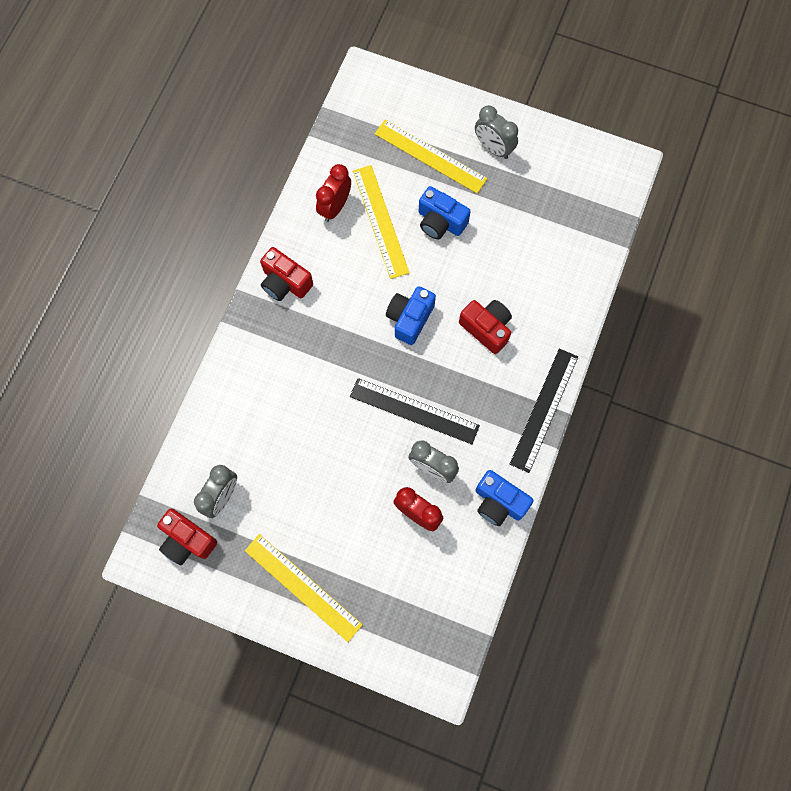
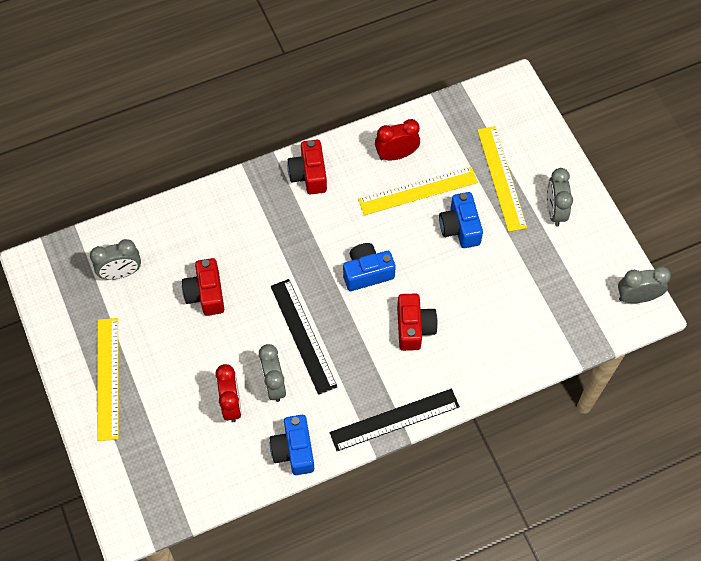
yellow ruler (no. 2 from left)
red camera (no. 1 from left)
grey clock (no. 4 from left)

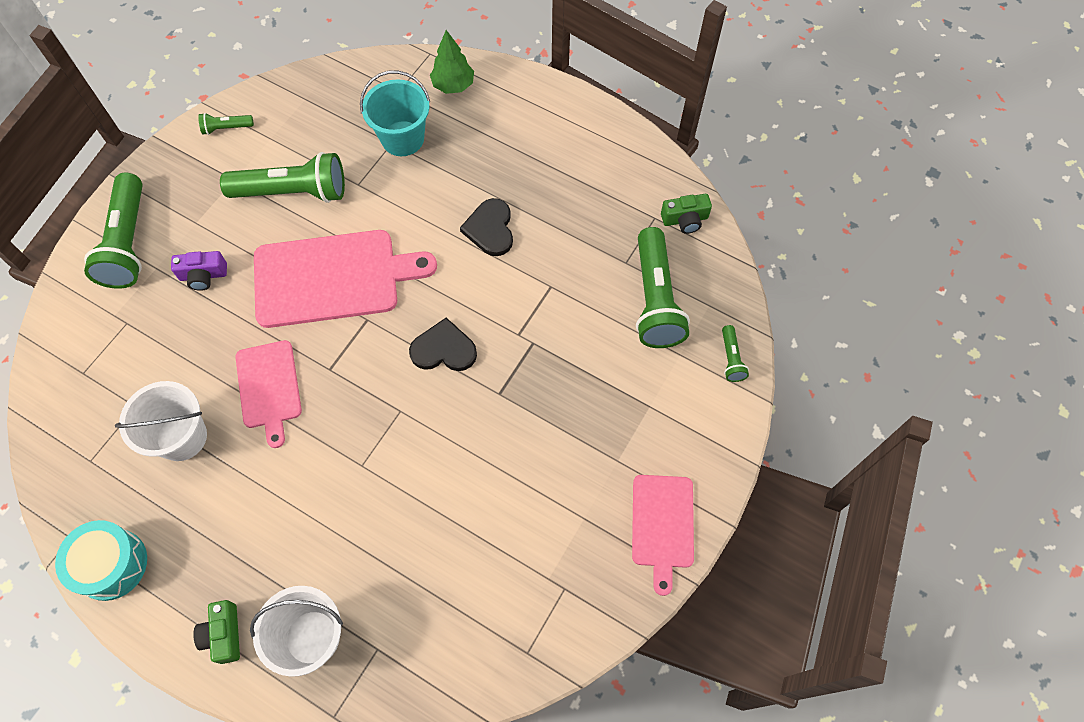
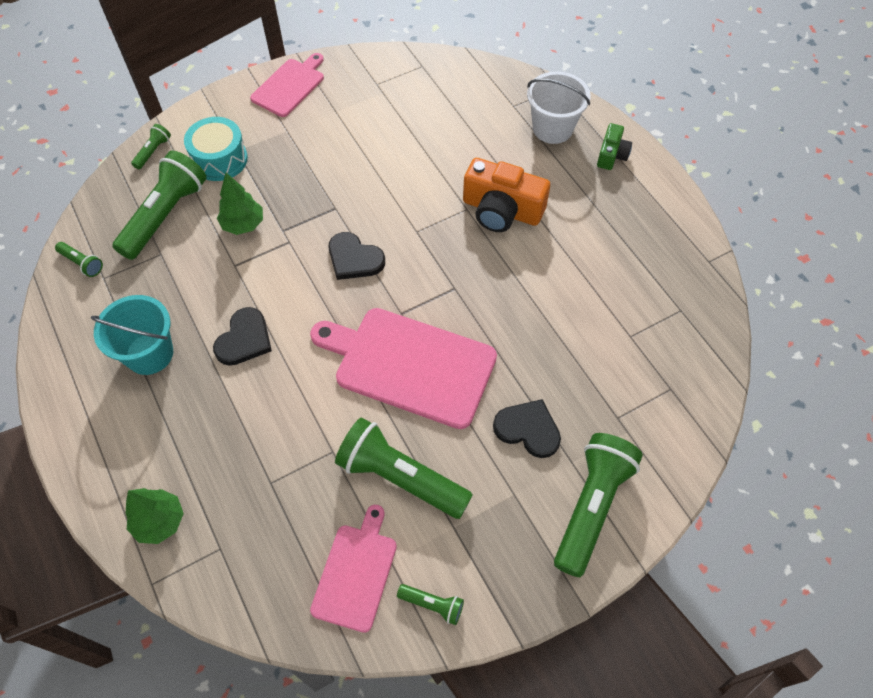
turquoise bucket
green flashlight (no. 1 from left)
black heart (no. 3 from left)
pink cutting board (no. 2 from left)
white bucket (no. 1 from left in the first image)
turquoise drum
orange camera
green tree (no. 2 from left)

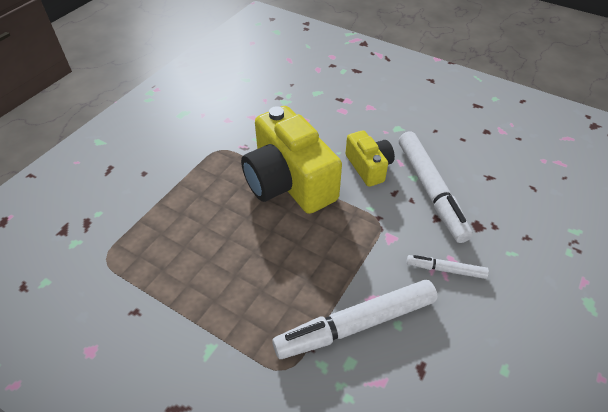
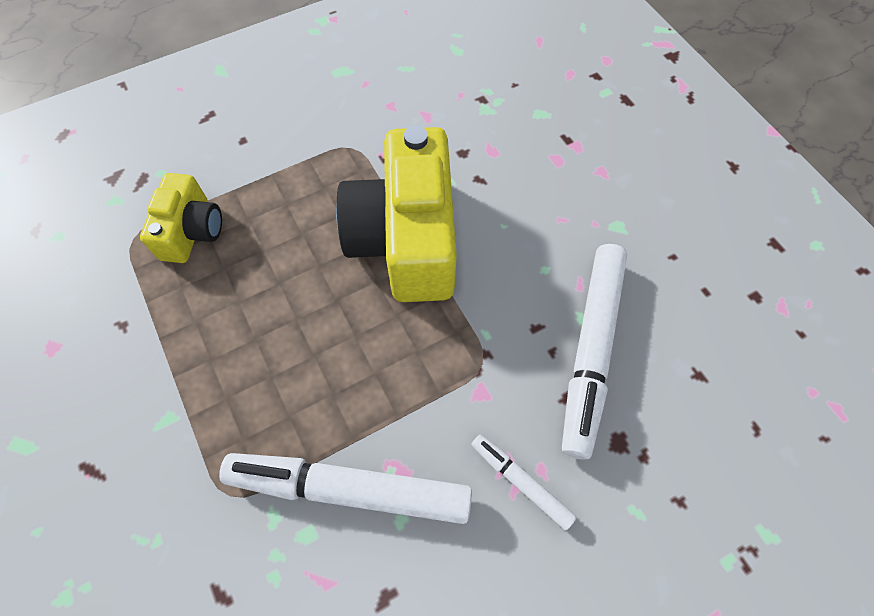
yellow camera (no. 1 from left)

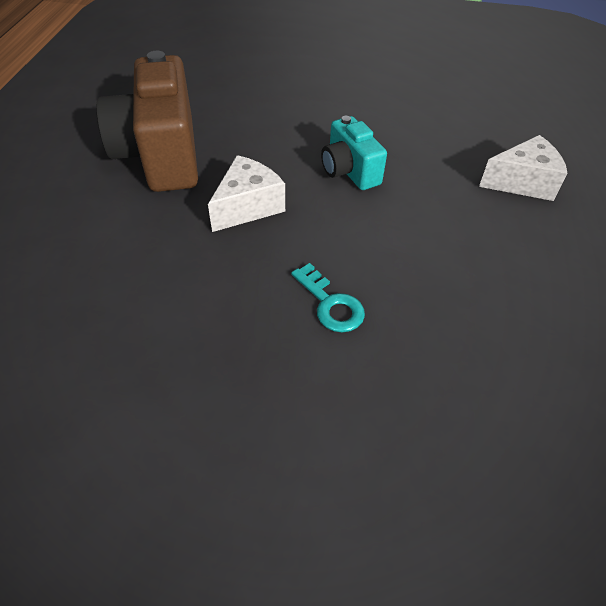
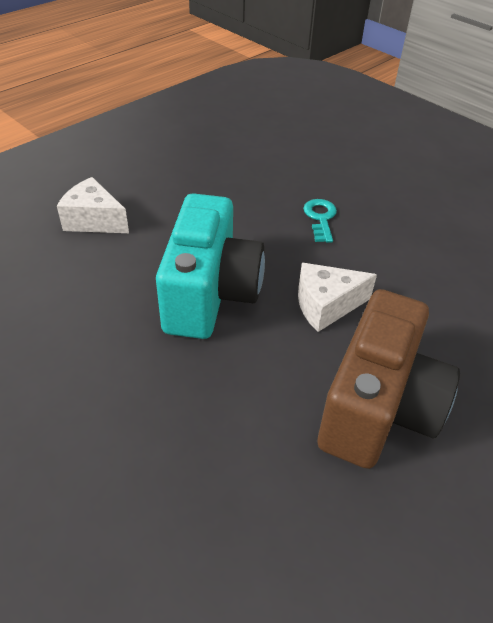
turquoise camera

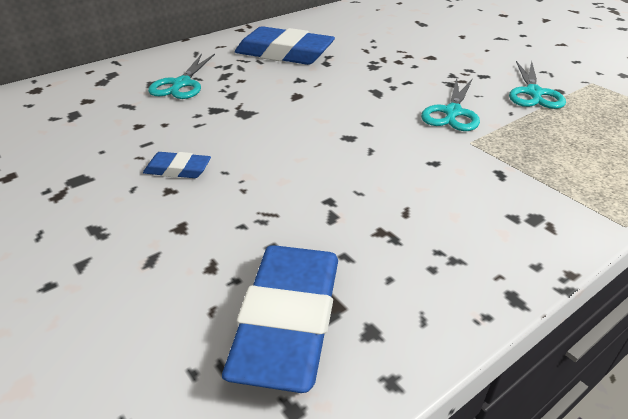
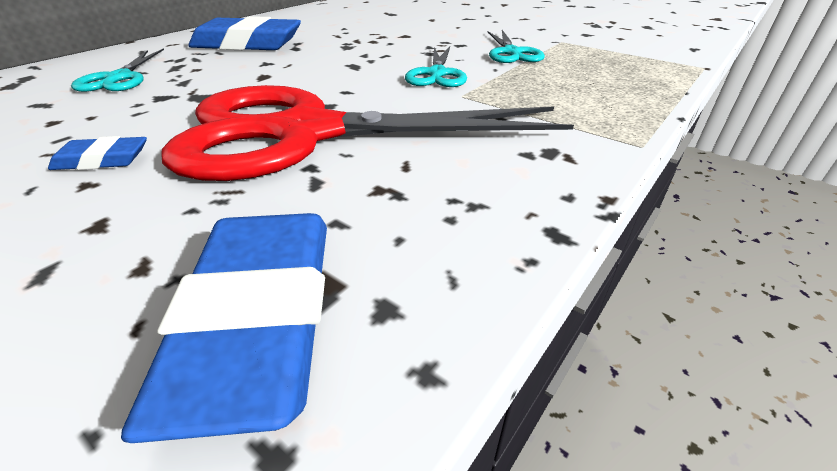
red scissors

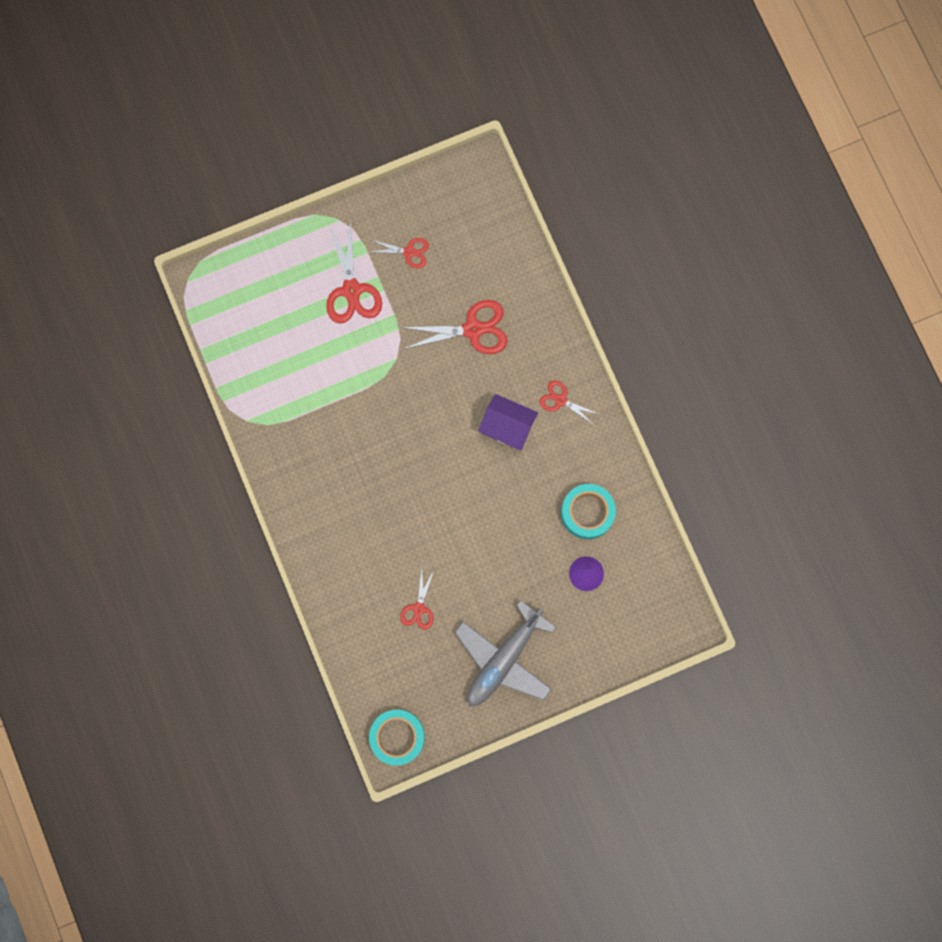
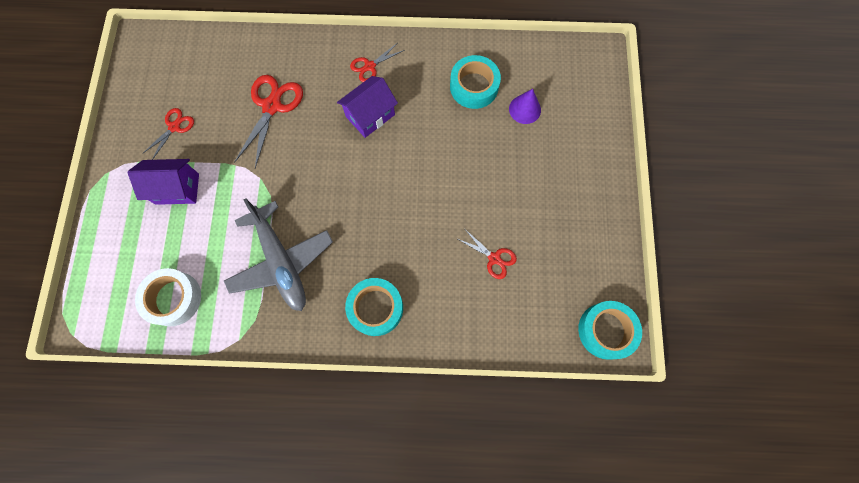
purple house (no. 1 from left)
grey plane
white tape
turquoise tape (no. 1 from left)

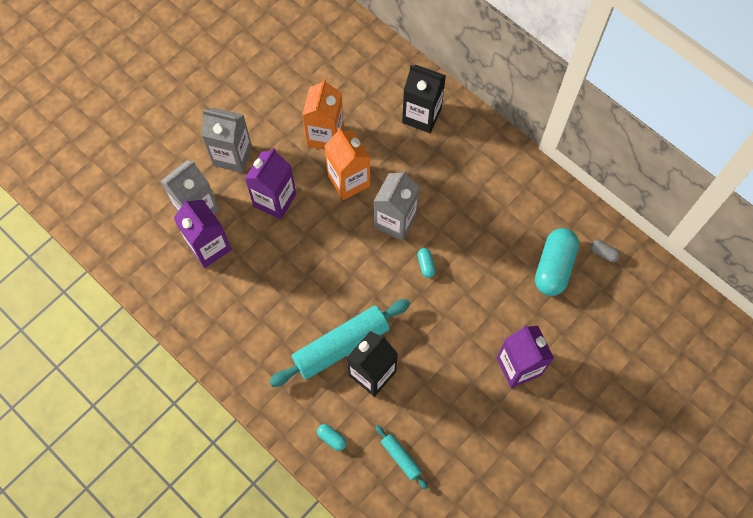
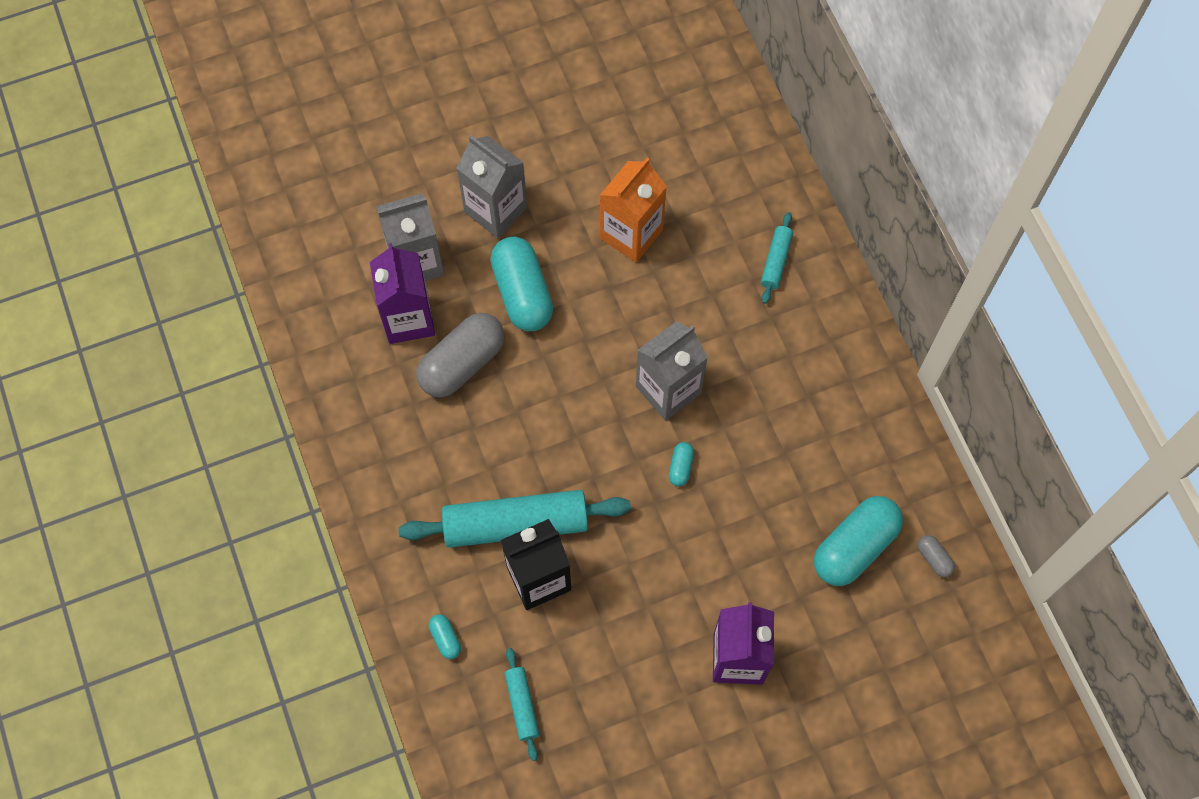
turquoise rolling pin (no. 3 from left)
orange carton (no. 2 from left in the first image)
turquoise capsule (no. 2 from left)
grey capsule (no. 1 from left)

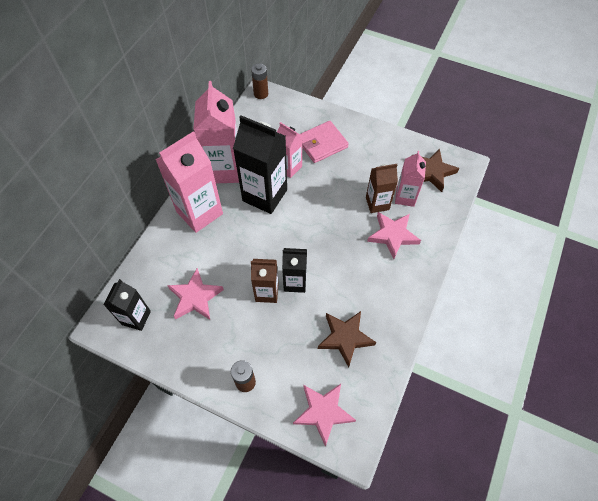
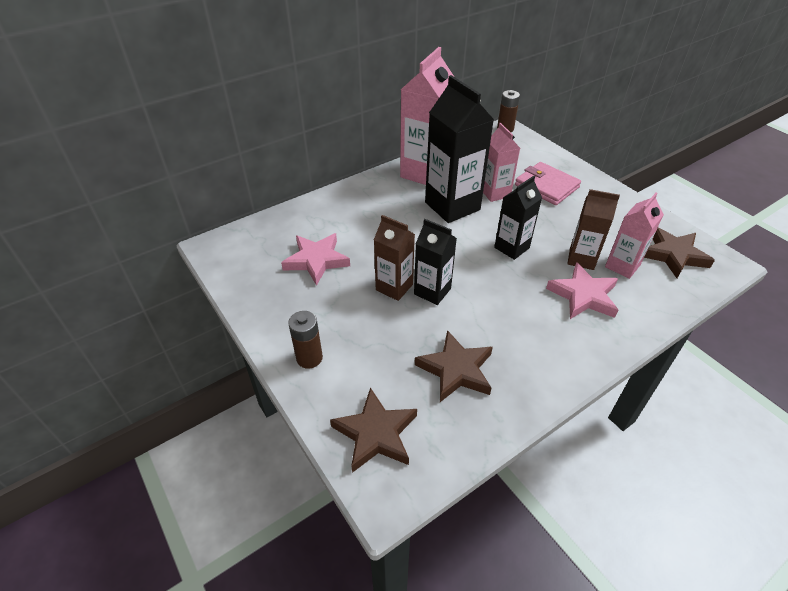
pink wallet
pink carton (no. 1 from left in the first image)
black carton (no. 3 from left)
brown star (no. 1 from left)

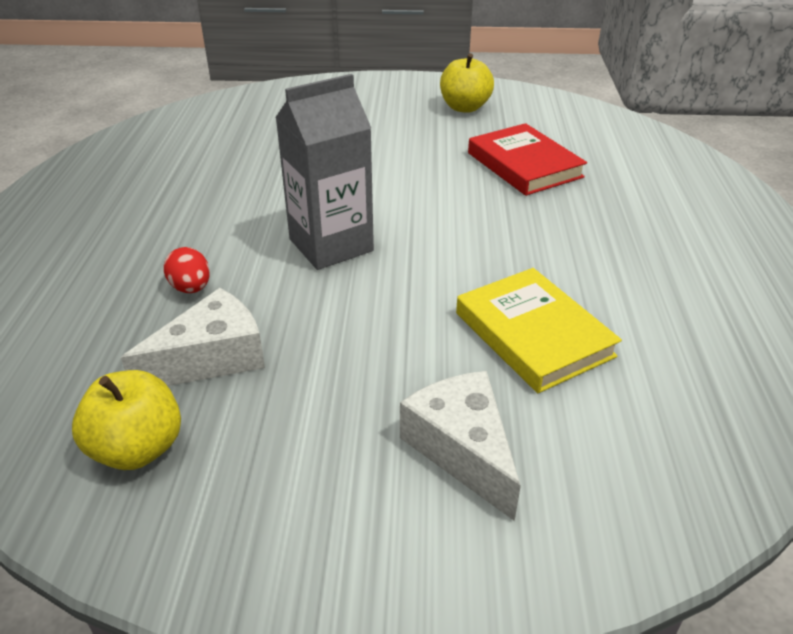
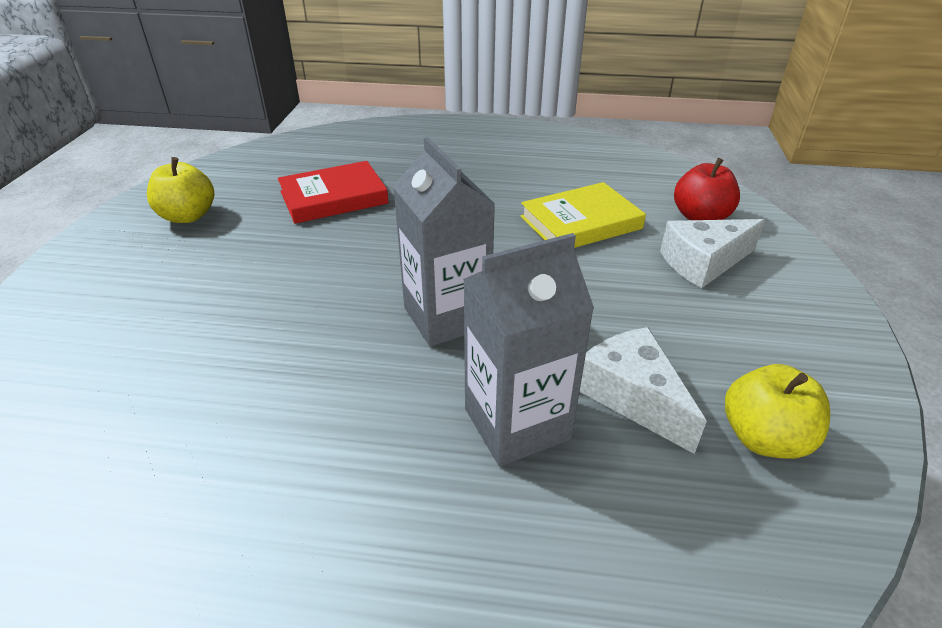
grey carton (no. 2 from left)
red apple

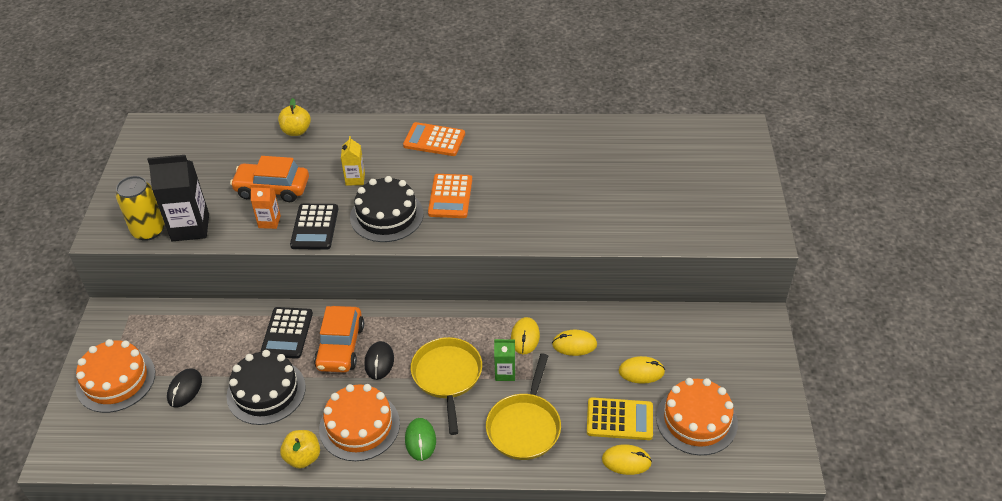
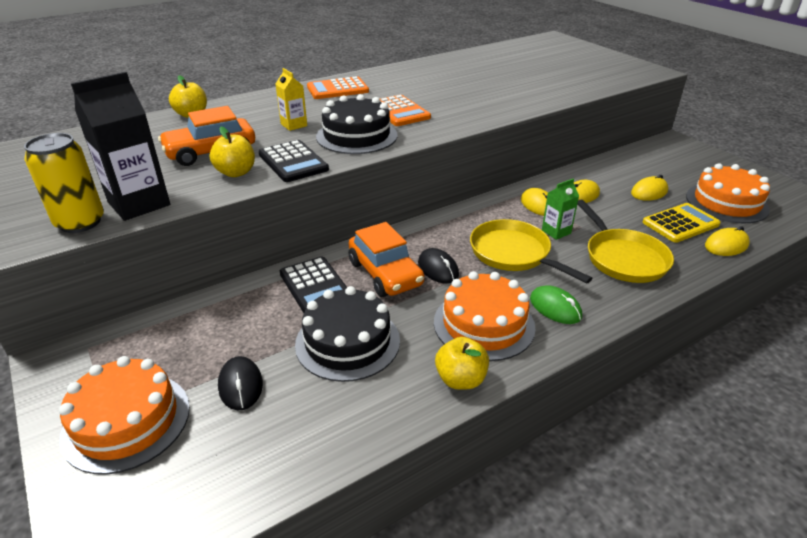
yellow apple (no. 2 from left)

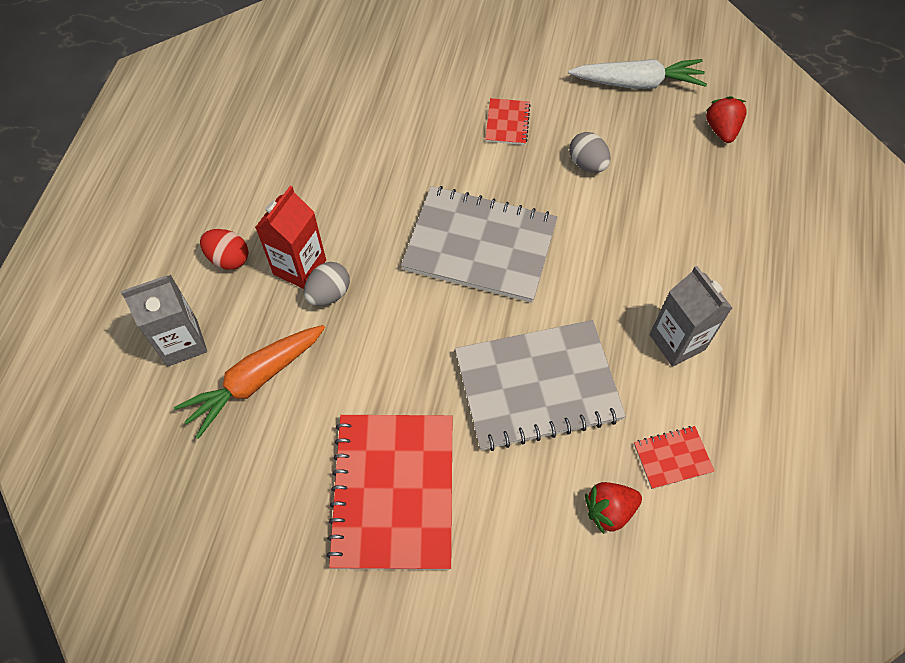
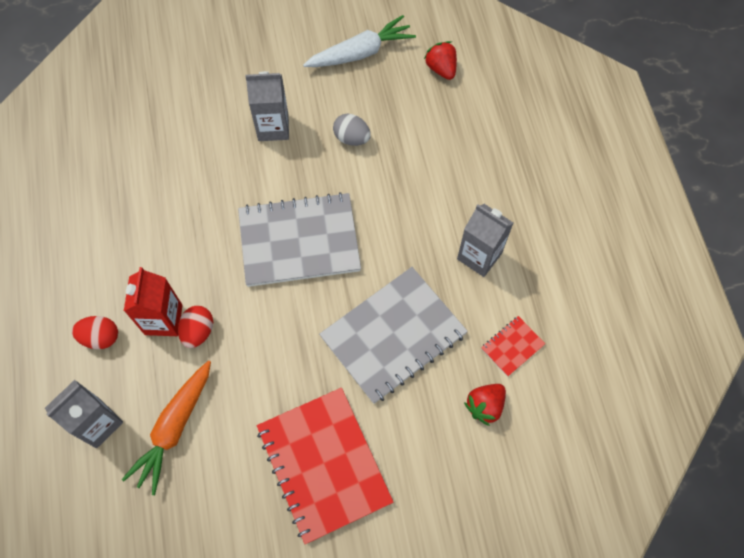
grey carton (no. 2 from left)
red egg (no. 2 from left)

